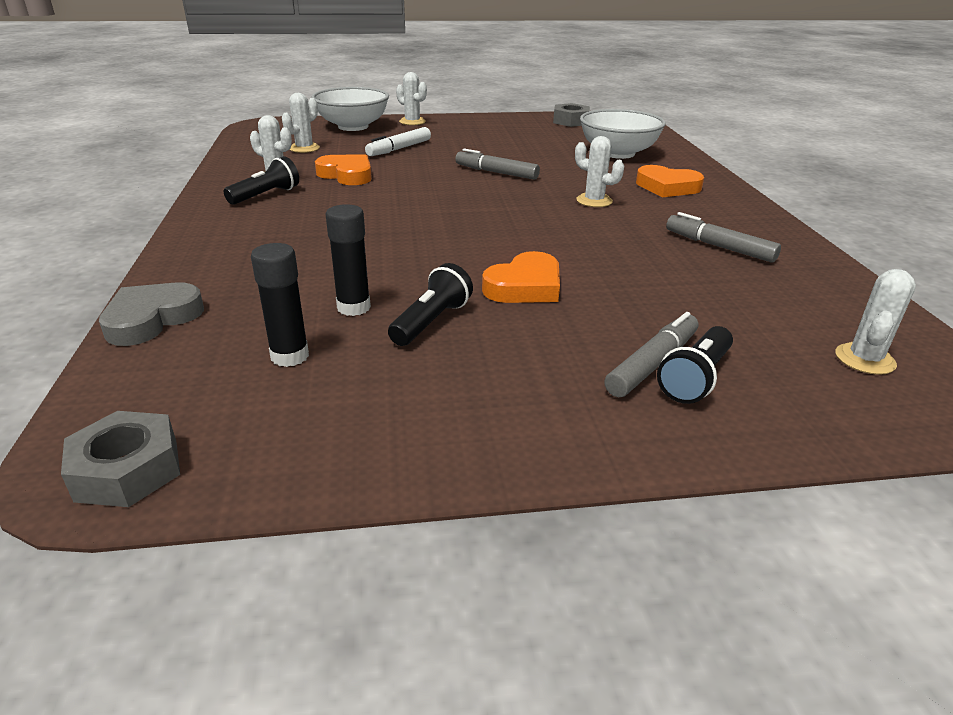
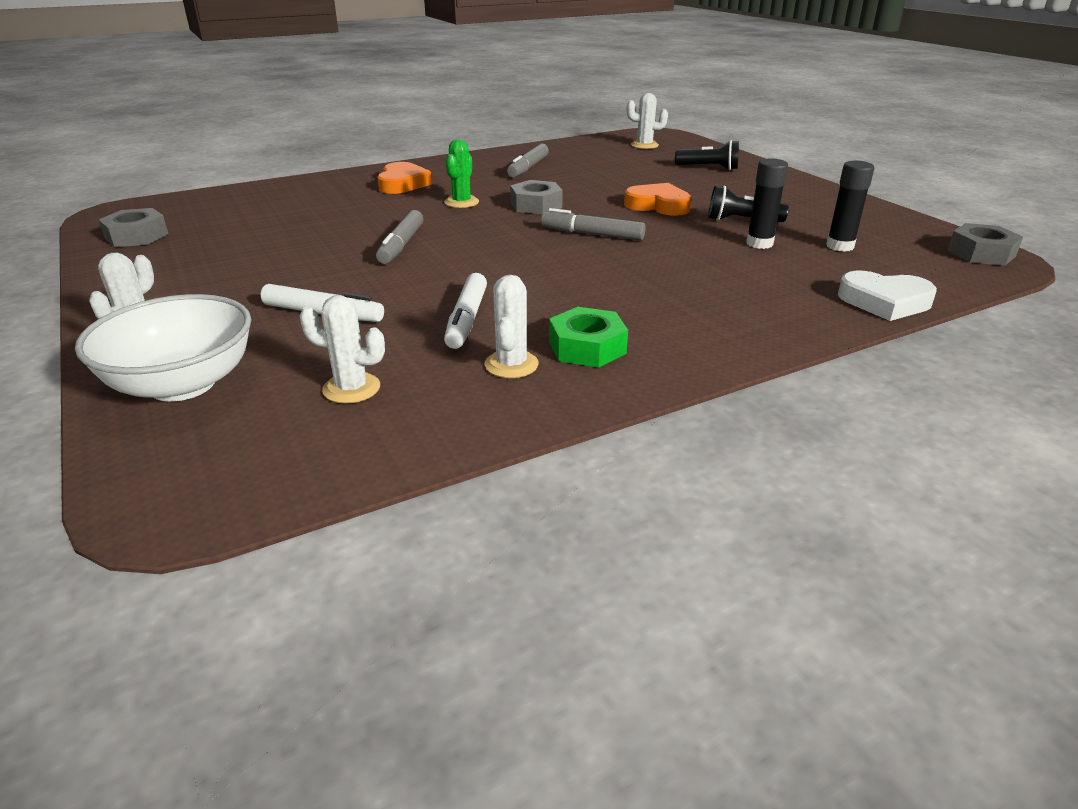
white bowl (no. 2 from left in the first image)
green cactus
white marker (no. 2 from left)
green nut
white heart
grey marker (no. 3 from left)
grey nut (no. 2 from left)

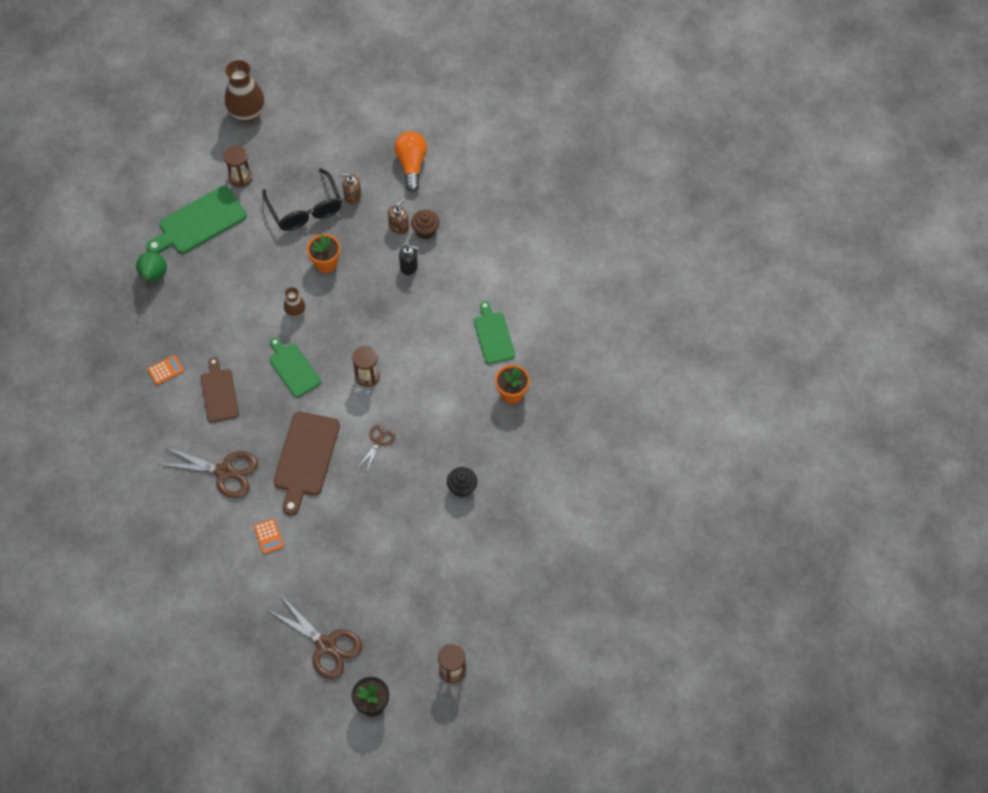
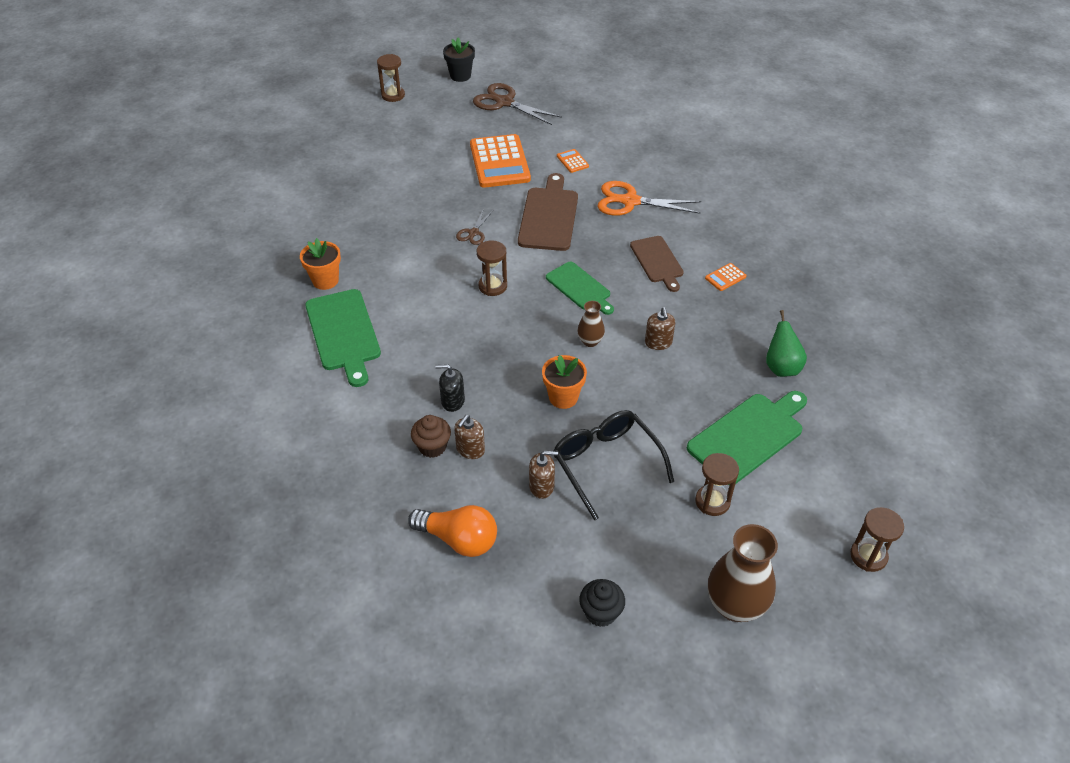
orange light bulb
green cutting board (no. 1 from left)
orange scissors
black cupcake
orange calculator (no. 1 from left)
brown soap dispenser (no. 3 from left)
brown hourglass (no. 4 from left)

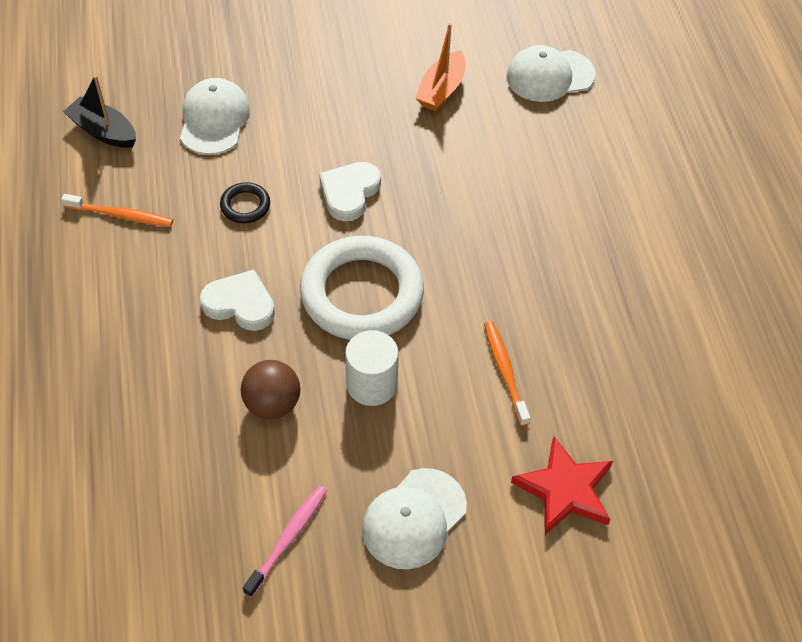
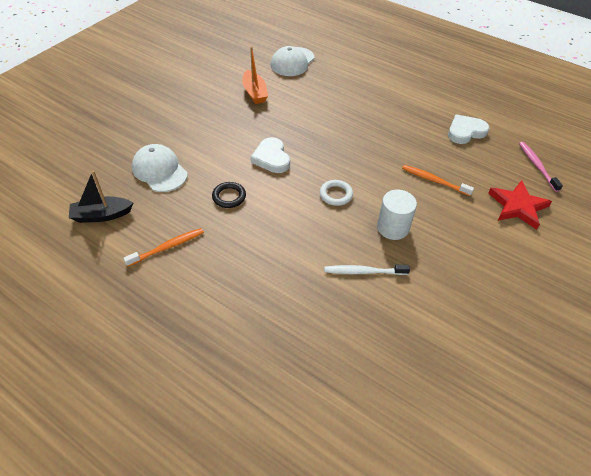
white ring
white heart (no. 2 from left)
white toothbrush
white cap (no. 2 from left in the first image)
pink toothbrush

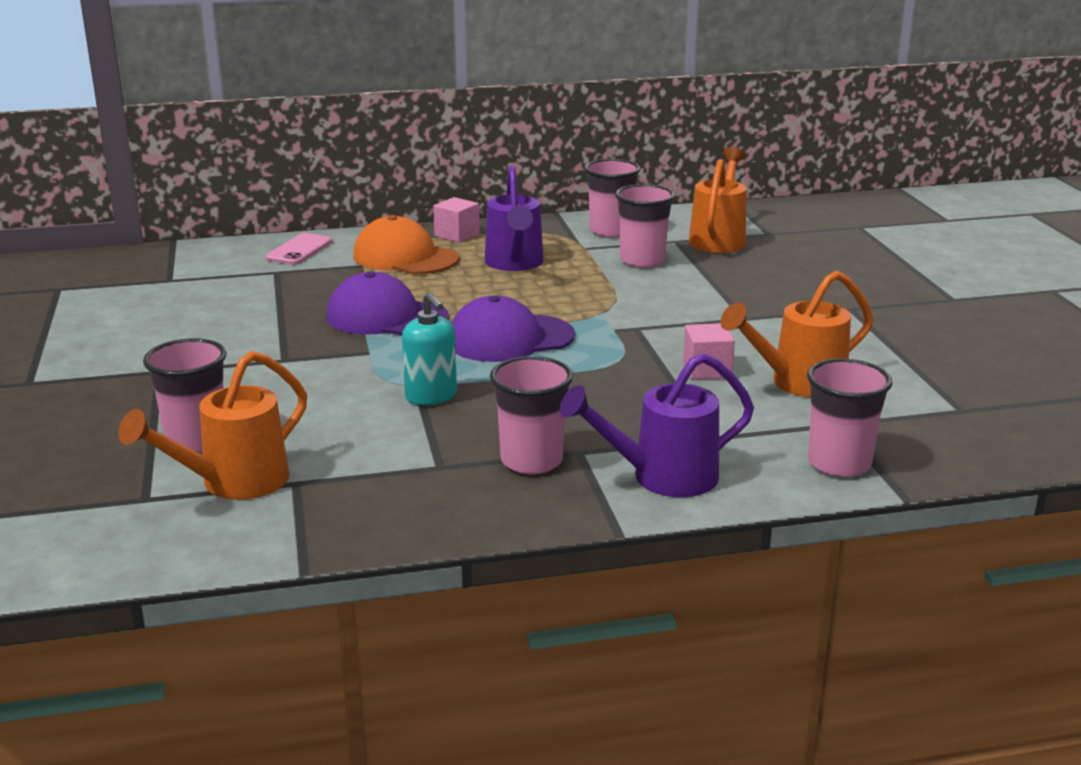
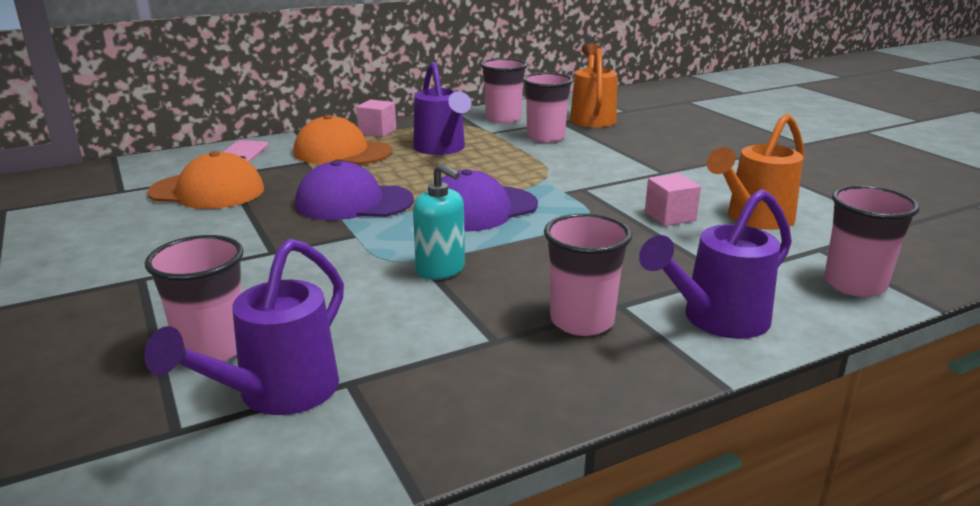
purple watering can (no. 1 from left)
orange cap (no. 1 from left)

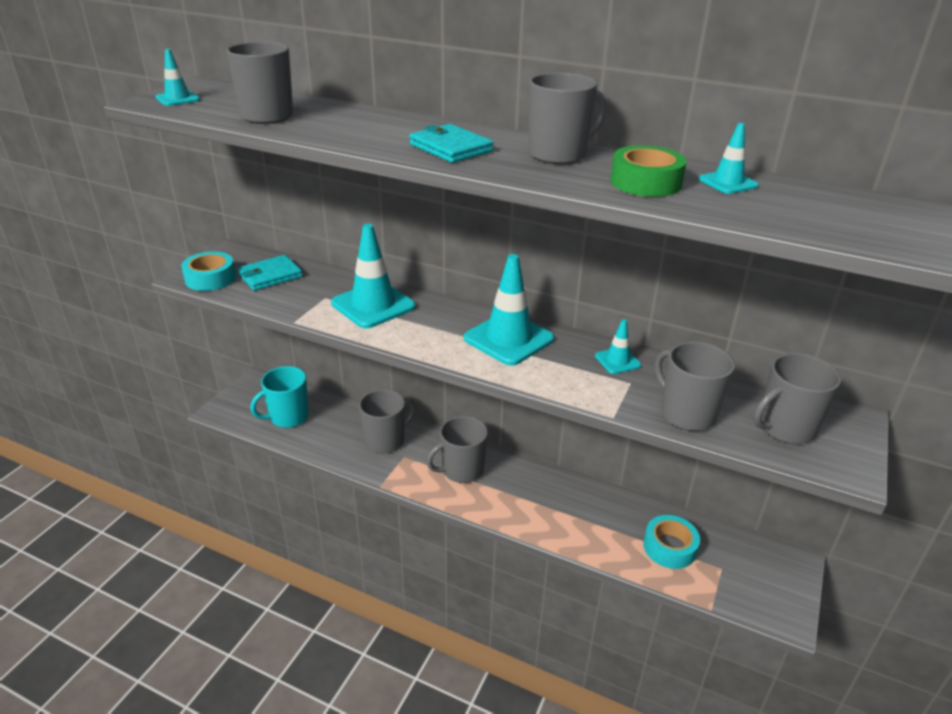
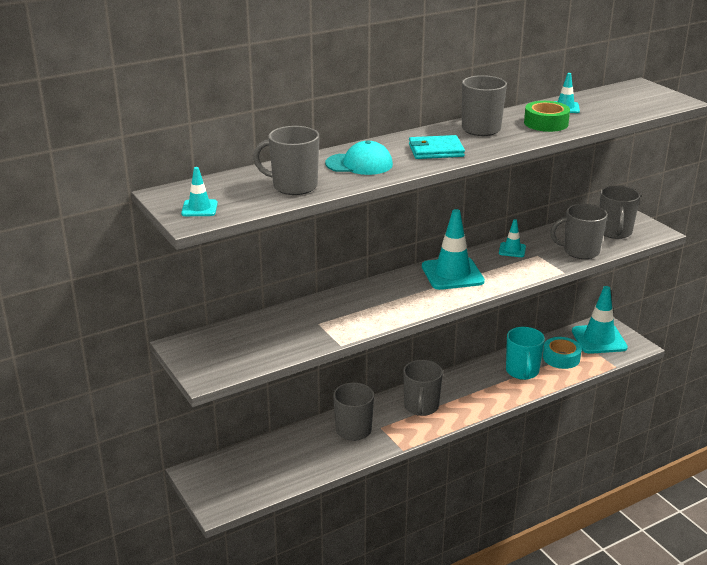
turquoise traffic cone (no. 5 from left)
turquoise tape (no. 1 from left in the first image)
turquoise wallet (no. 1 from left in the first image)
turquoise mug
turquoise cap

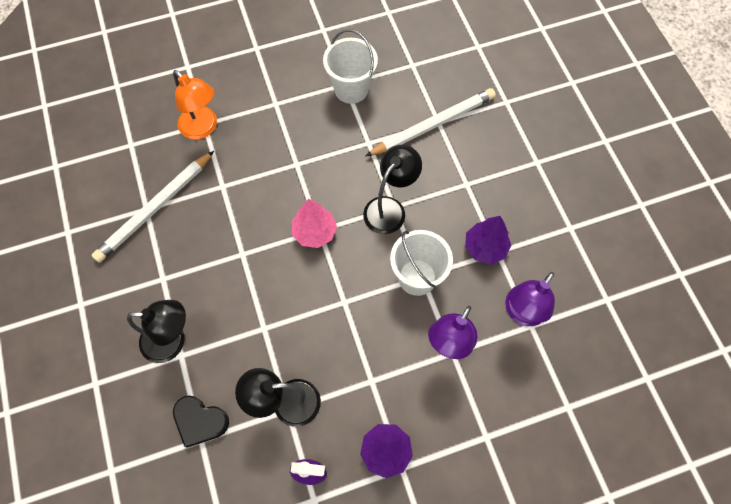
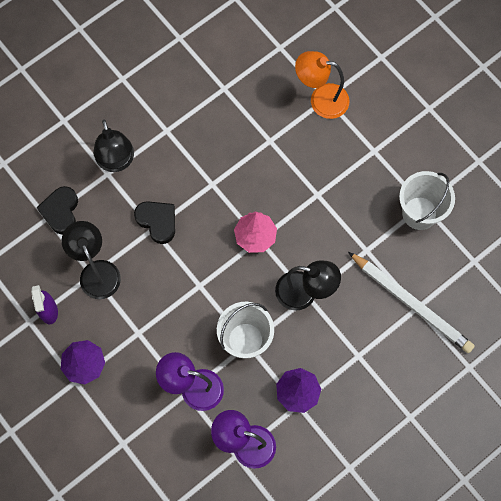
orange lamp
white pencil (no. 1 from left in the first image)
black heart (no. 2 from left)

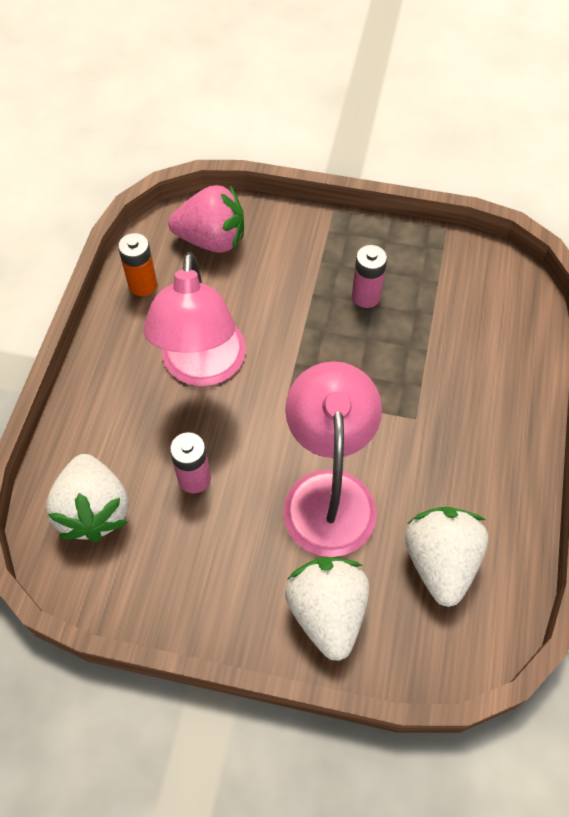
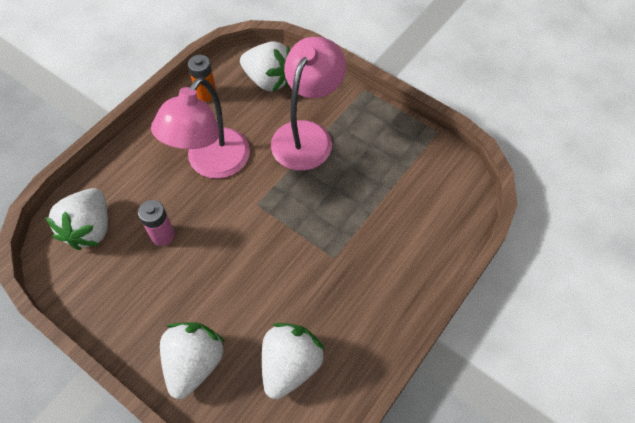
white strawberry (no. 3 from left)
pink battery (no. 2 from left in the first image)
pink lamp (no. 2 from left)

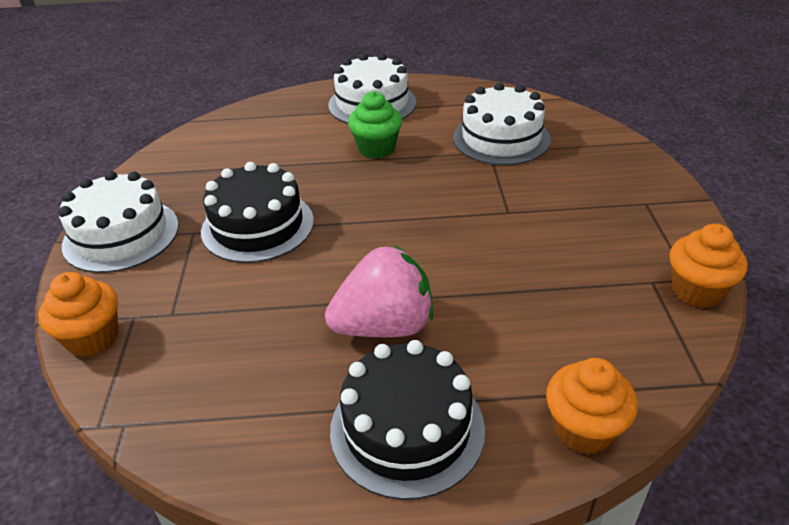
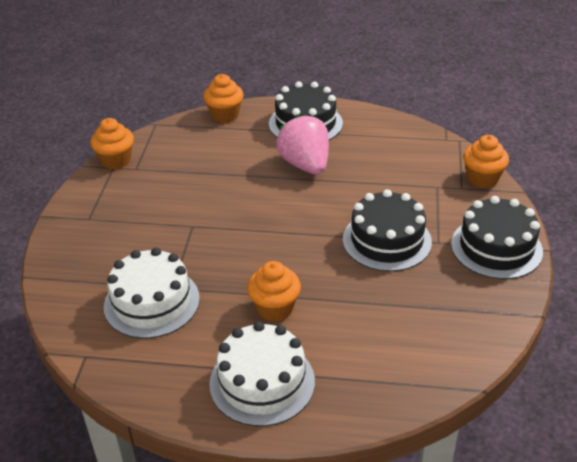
orange cupcake (no. 3 from left)
black cake (no. 3 from left)
pink strawberry

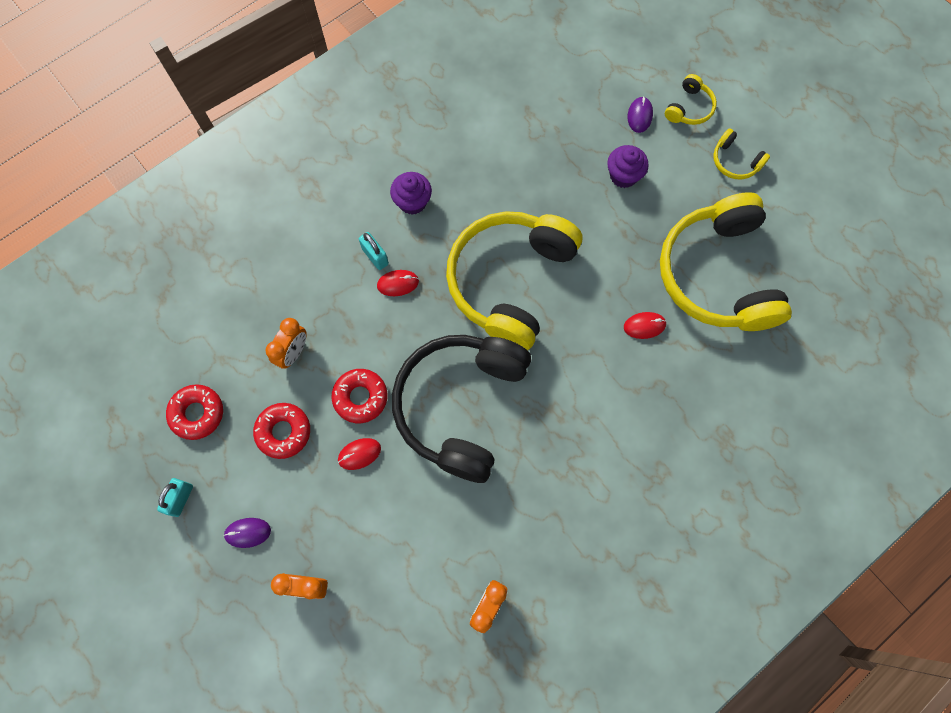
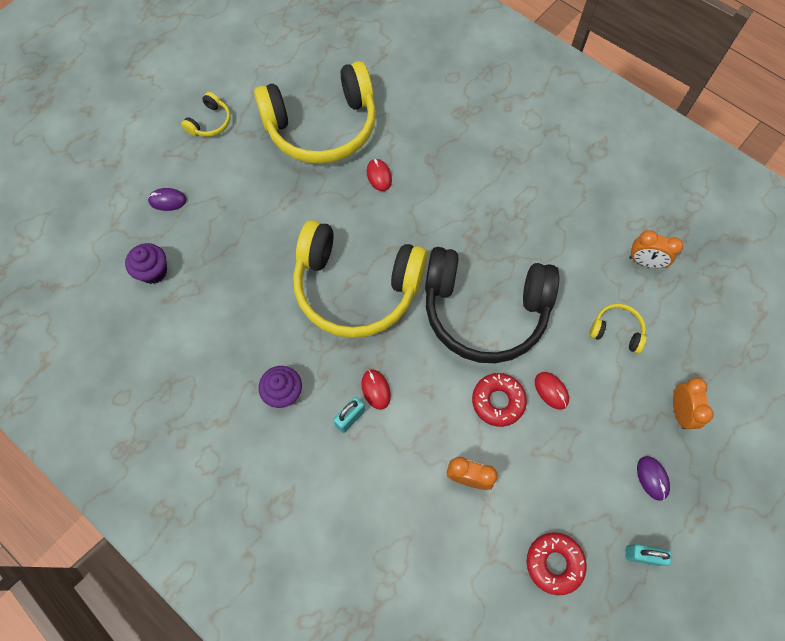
yellow headphones (no. 4 from left)
purple cupcake (no. 1 from left)
red donut (no. 2 from left in the first image)

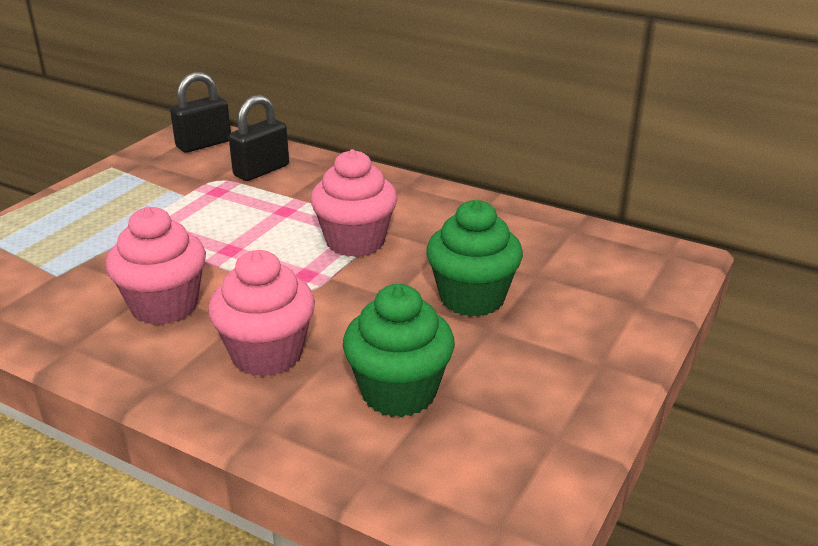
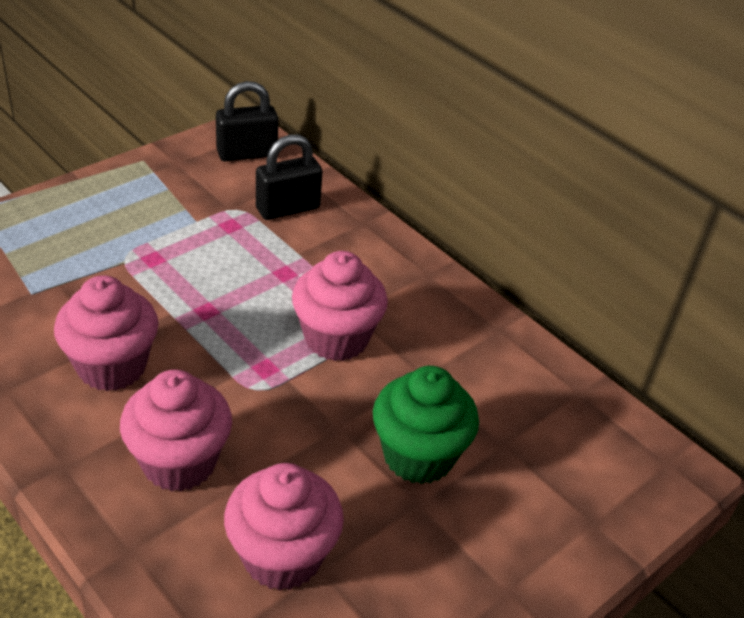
pink cupcake (no. 3 from left)

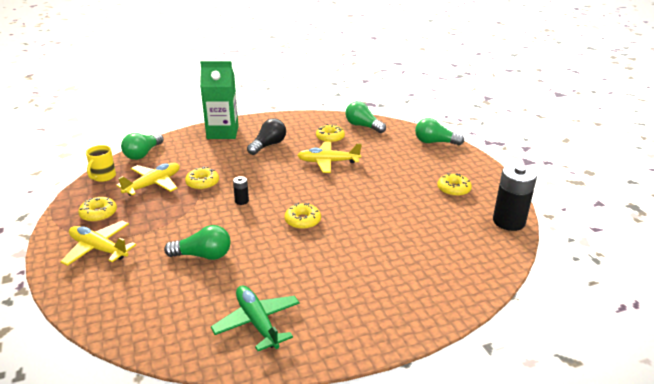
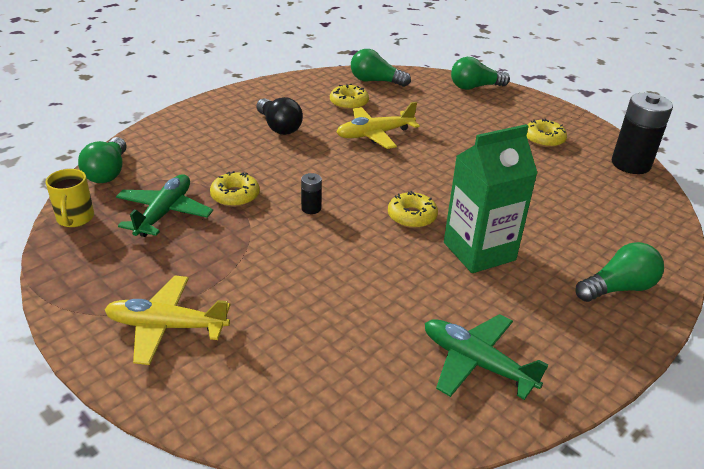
green carton
black light bulb
green plane (no. 1 from left)
yellow donut (no. 1 from left in the first image)
green light bulb (no. 4 from left)

